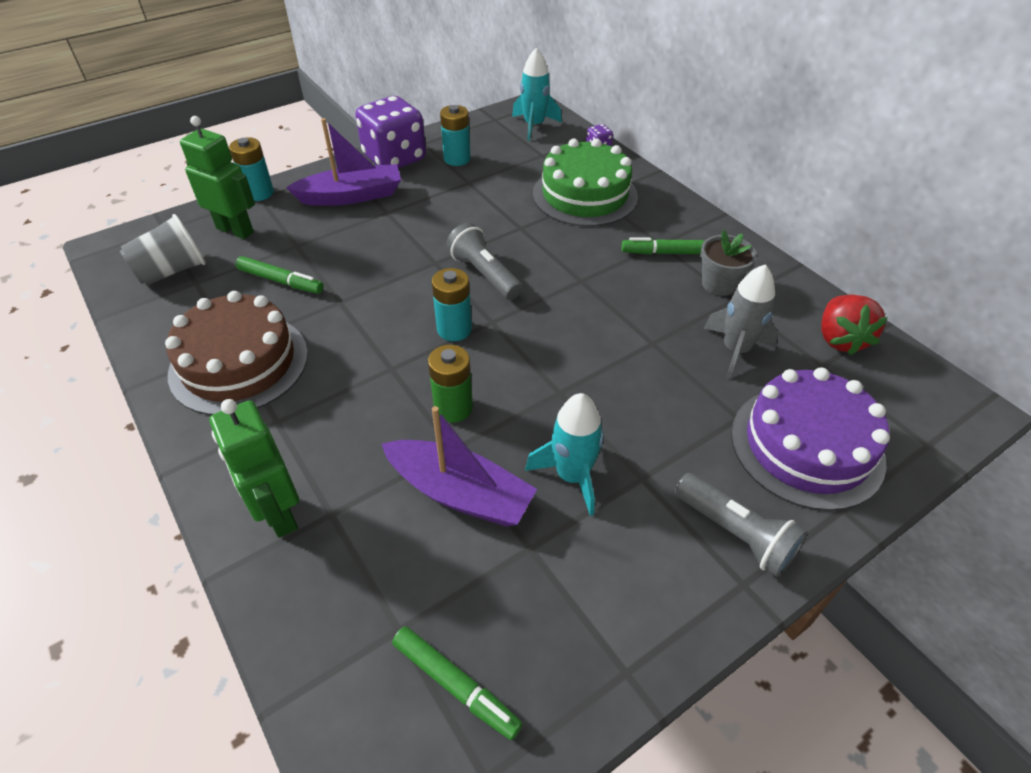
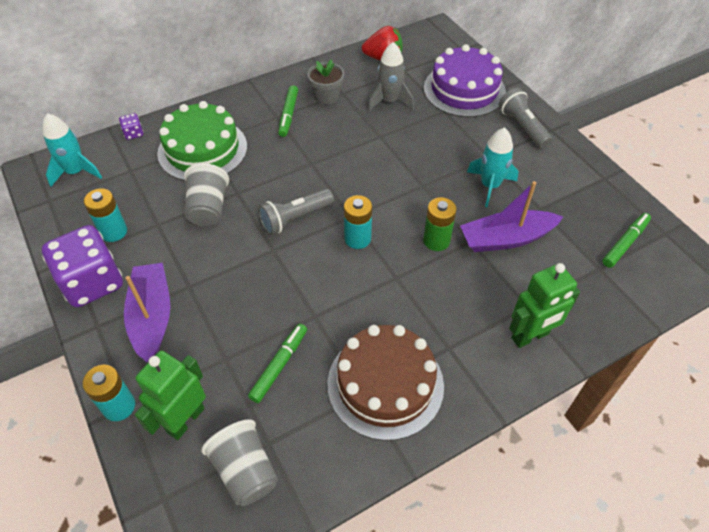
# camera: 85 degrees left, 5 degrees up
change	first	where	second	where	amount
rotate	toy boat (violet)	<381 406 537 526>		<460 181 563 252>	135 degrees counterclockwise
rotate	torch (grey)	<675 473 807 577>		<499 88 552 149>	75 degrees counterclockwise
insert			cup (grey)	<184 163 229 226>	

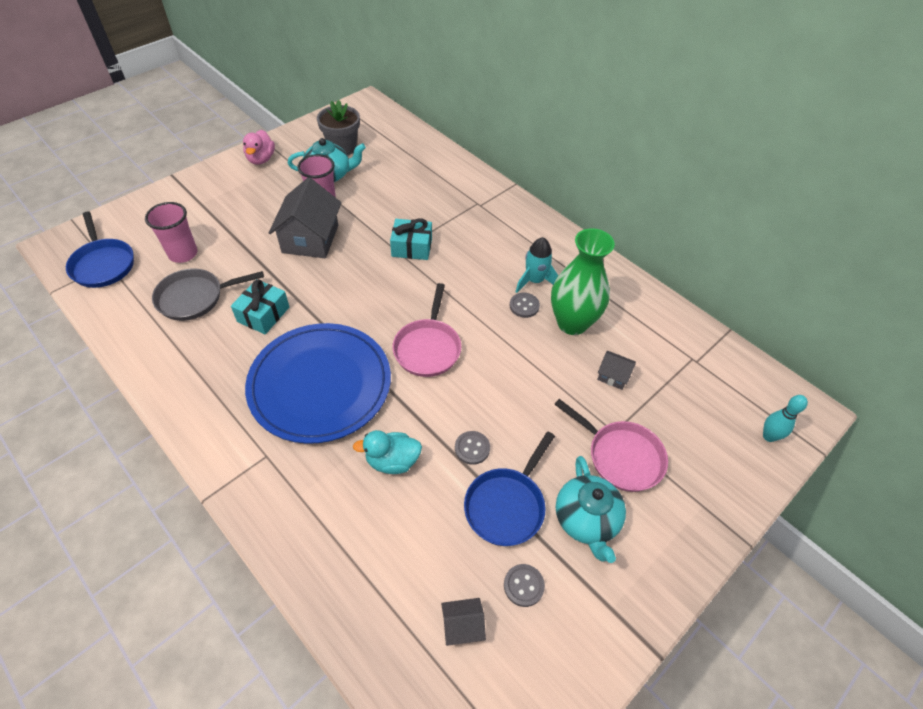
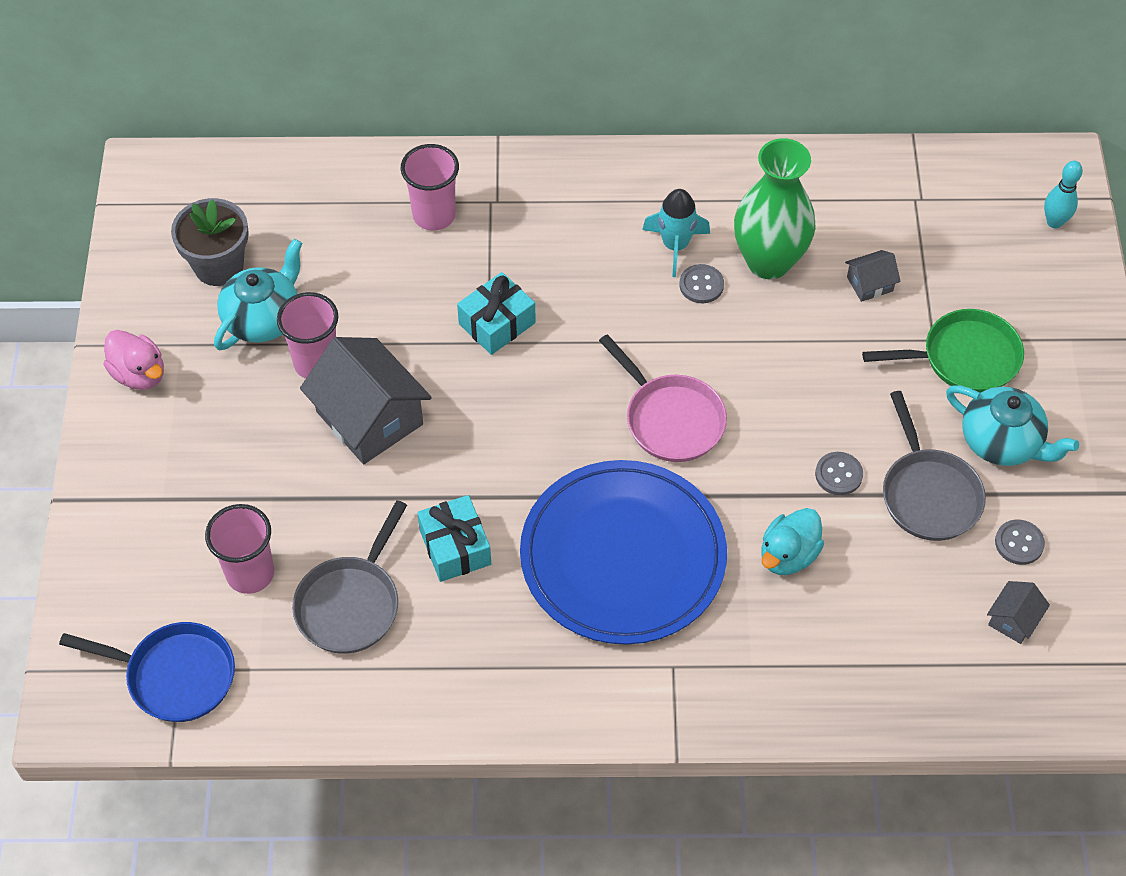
# camera: 45 degrees left, 5 degrees up
change	first	where	second	where	amount
recolor	skillet (rosy)	<554 399 668 492>	skillet (leaf-green)	<862 309 1024 393>	
recolor	skillet (royal blue)	<464 432 555 546>	skillet (grey)	<883 391 986 541>	
insert			cup (rosy)	<401 144 459 231>	

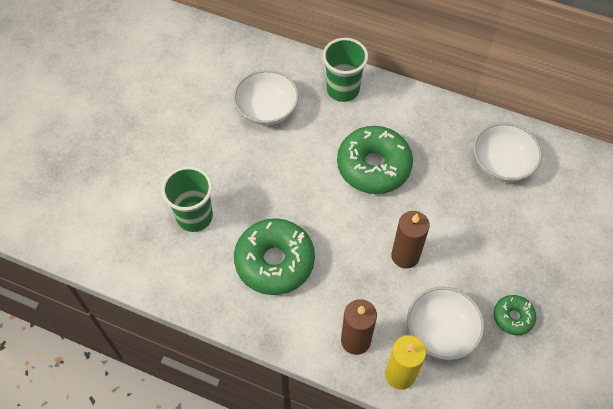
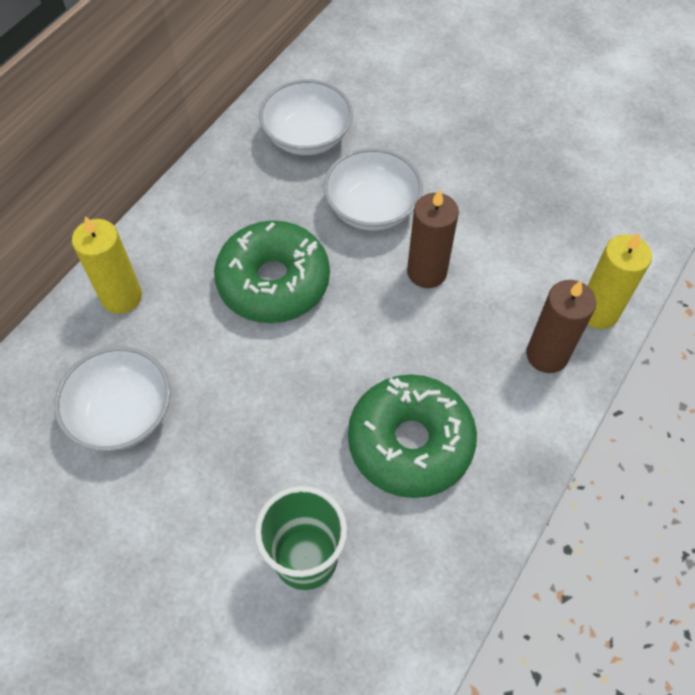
# camera: 80 degrees left, 0 degrees up
change	first	where	second	where	amount
replace	cup (leaf-green)	<322 38 368 102>	pillar candle (golden)	<72 216 142 314>	
move	serving bowl (snow-white)	<407 287 484 360>		<323 148 423 231>	
delete	donut (leaf-green)	<494 295 536 335>			

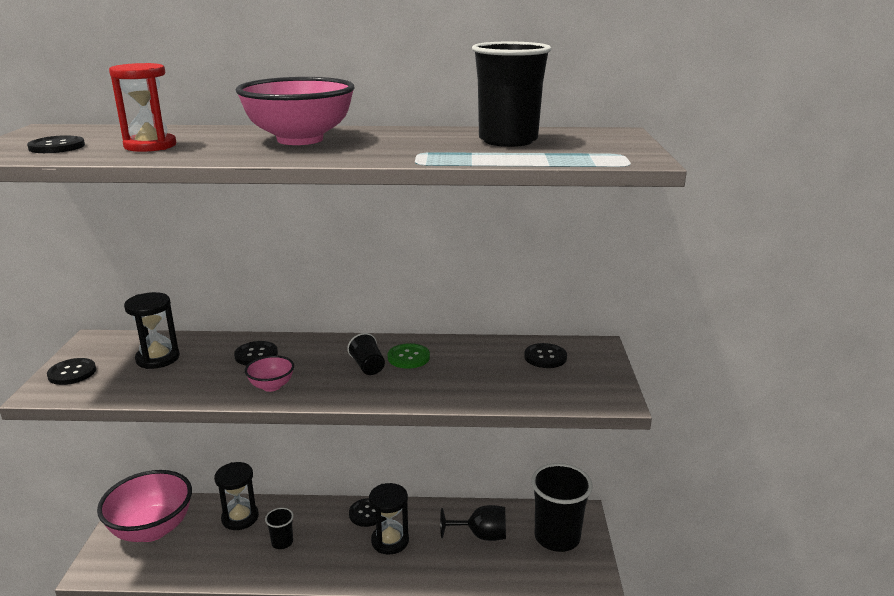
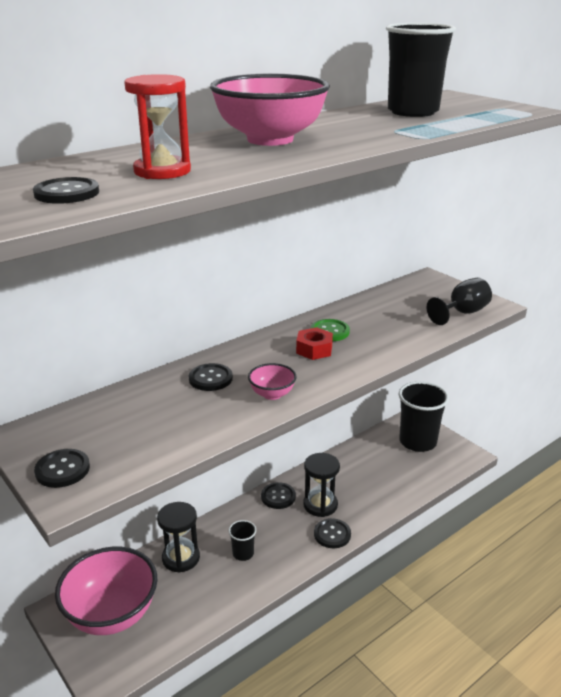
# camera: 40 degrees left, 5 degrees up
change	first	where	second	where	amount
delete	sand timer (black)	<124 292 180 369>			
replace	cup (black)	<347 333 385 375>	hexagon nut (crimson)	<296 327 333 360>	
move	shirt button (black)	<524 343 567 368>		<314 518 351 548>	
move	chalice (black)	<440 505 506 541>		<427 278 492 325>	

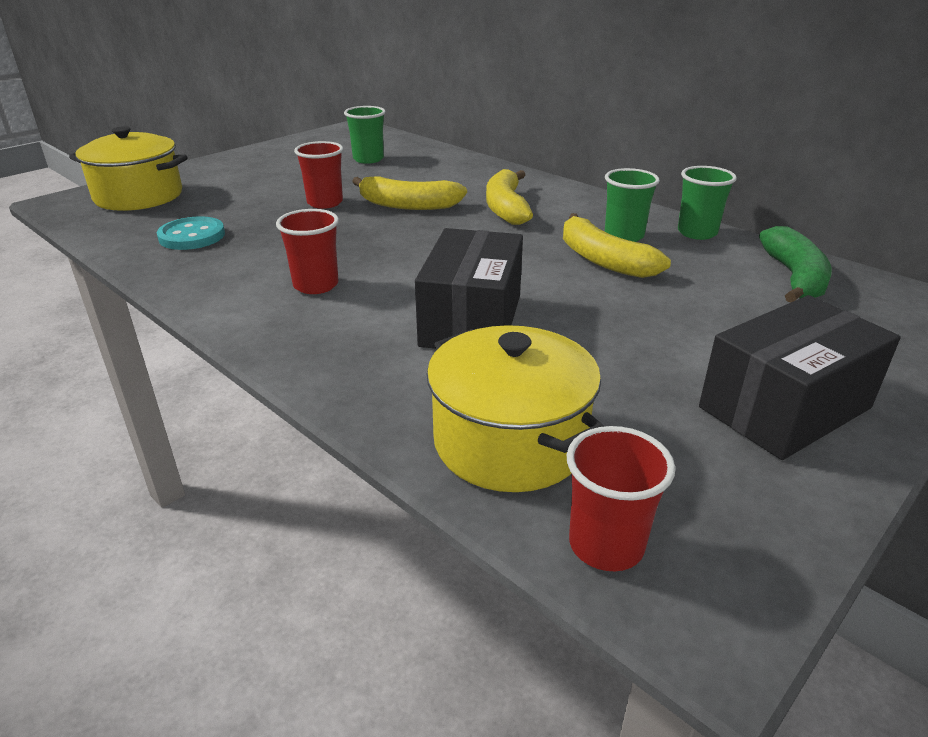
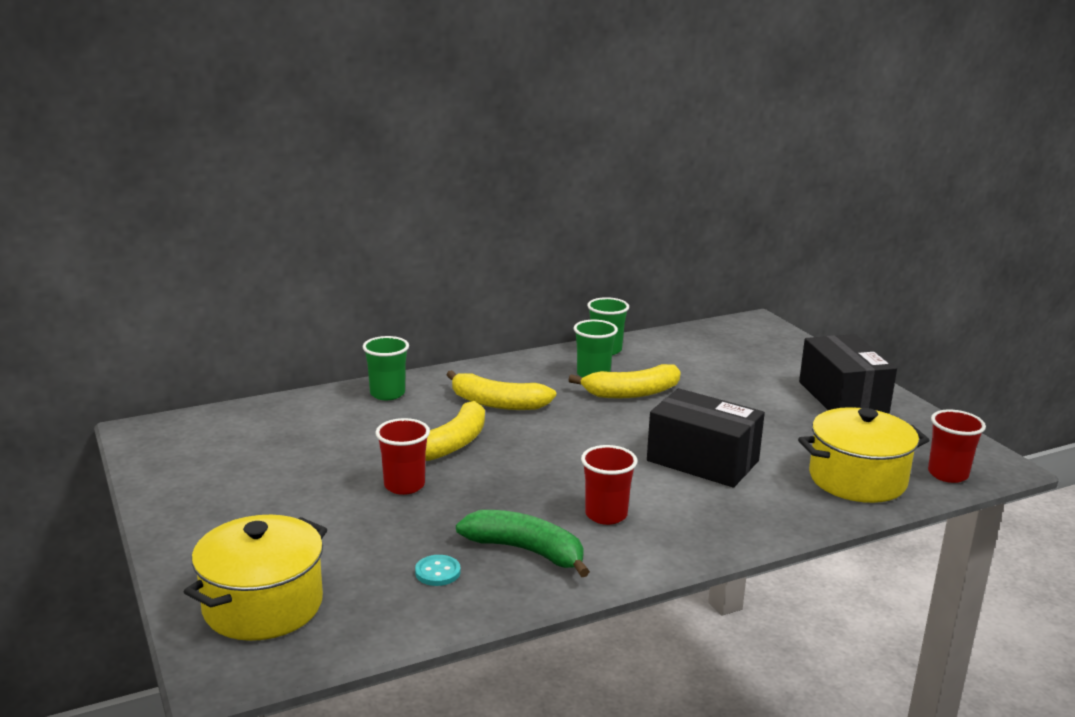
# camera: 70 degrees left, 10 degrees down
change	first	where	second	where	amount
move	cup (leaf-green)	<344 106 386 164>		<363 336 409 400>	
resize	shirt button (turquoise)	<157 216 225 250>		<415 555 461 586>	x0.61
move	toy banana (leaf-green)	<759 226 832 303>		<456 510 590 577>	

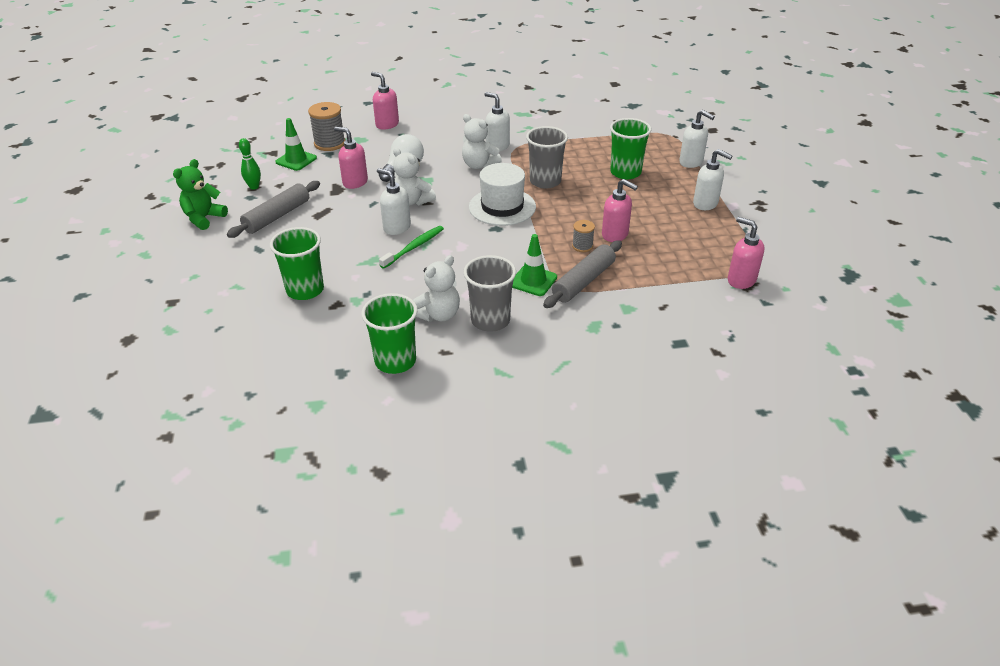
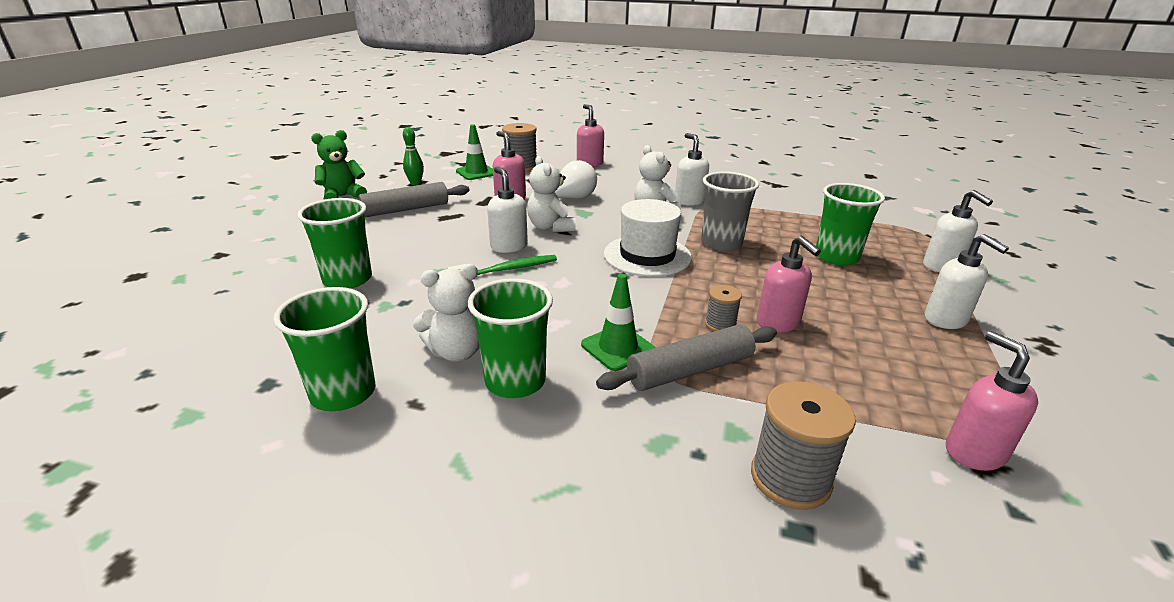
# camera: 25 degrees right, 10 degrees down
change	first	where	second	where	amount
recolor	cup (grey)	<464 255 516 332>	cup (leaf-green)	<468 278 553 398>	
insert			reel of thread (grey)	<751 381 856 510>	

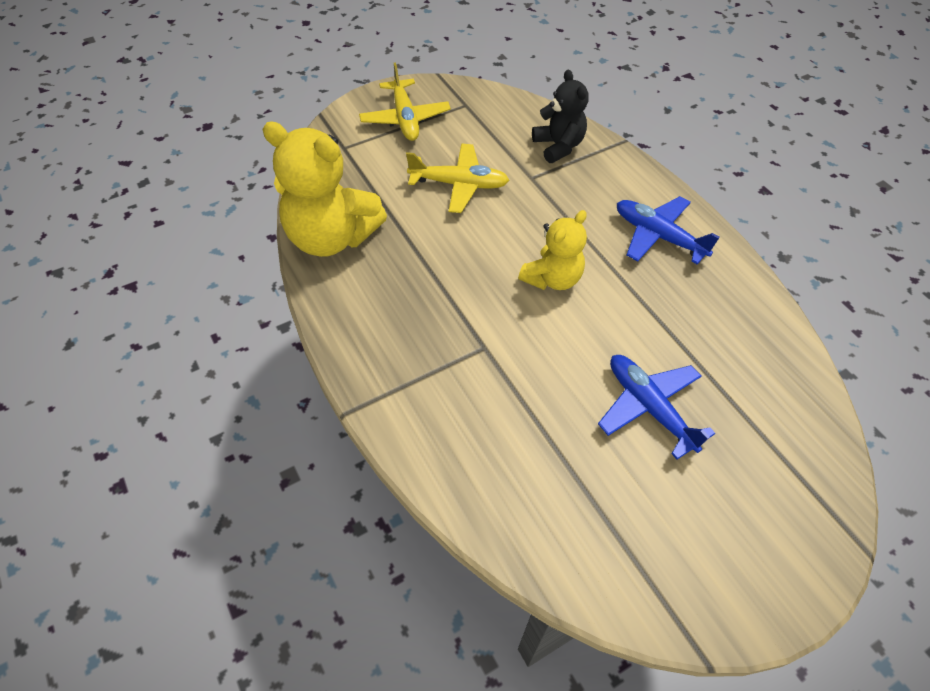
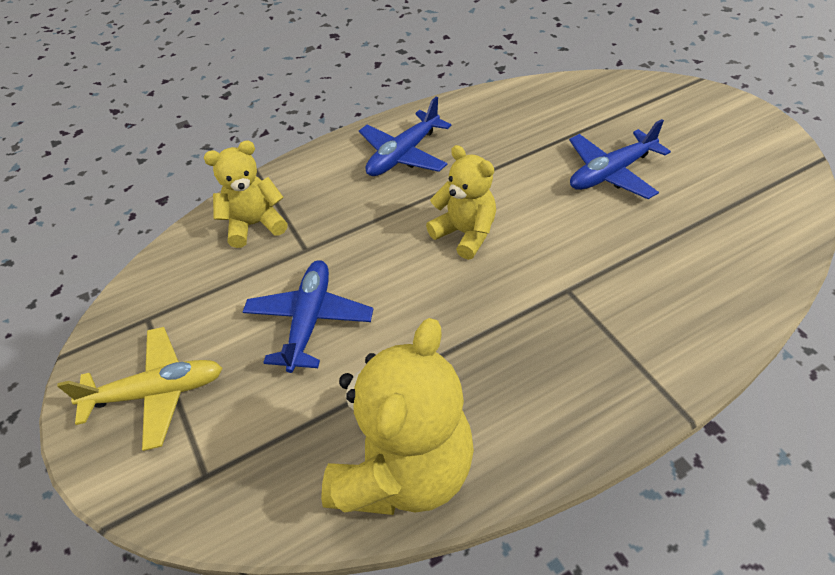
# camera: 85 degrees left, 5 degrees down
change	first	where	second	where	amount
recolor	stuffed bear (black)	<532 70 589 163>	stuffed bear (golden)	<204 140 288 248>	
recolor	aeroplane (golden)	<406 144 509 213>	aeroplane (royal blue)	<243 260 373 373>	

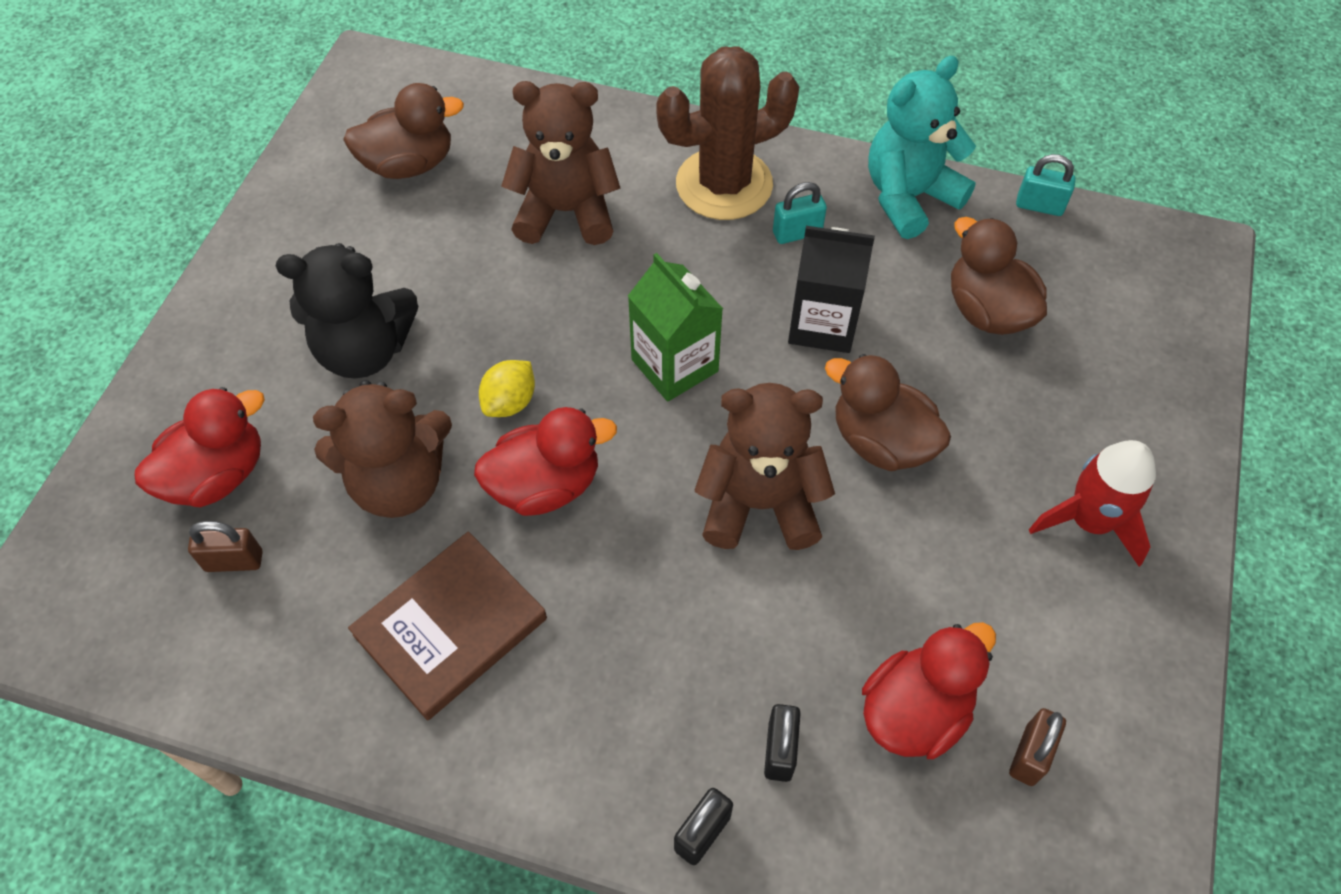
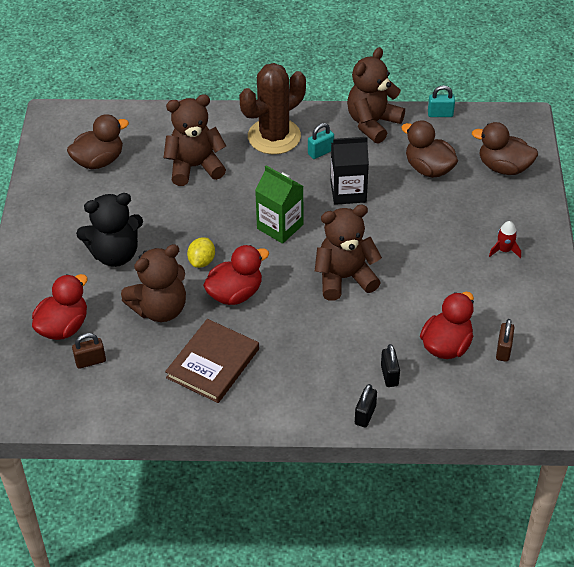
# camera: 15 degrees left, 10 degrees down
change	first	where	second	where	amount
recolor	stuffed bear (turquoise)	<868 56 976 239>	stuffed bear (dark brown)	<347 47 405 144>	
move	rubber duck (dark brown)	<825 354 951 471>		<472 122 538 175>	
resize	spaceship (crimson)	<1029 440 1156 567>		<489 221 521 258>	x0.57

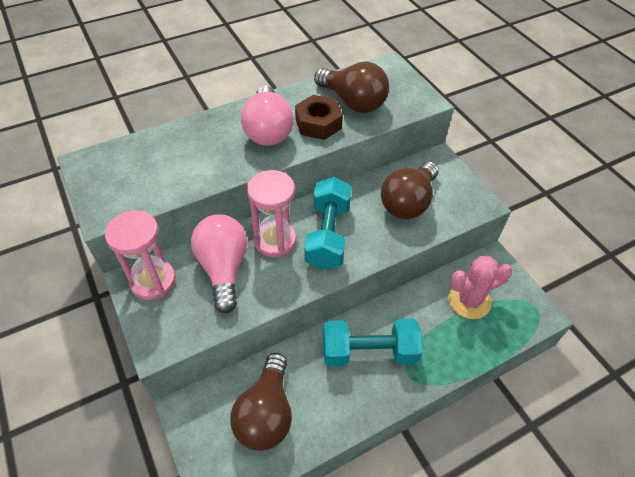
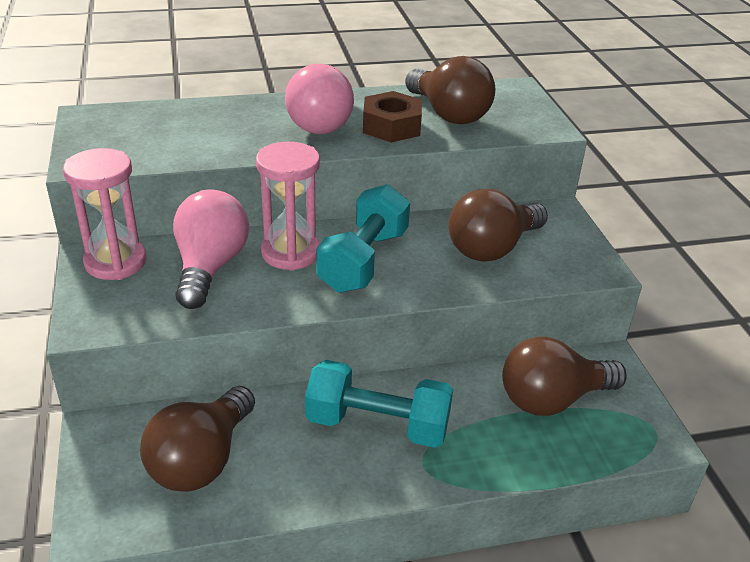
# camera: 15 degrees right, 15 degrees down
change	first	where	second	where	amount
replace	prickly plant (rosy)	<448 256 512 319>	lightbulb (dark brown)	<502 337 627 416>	

